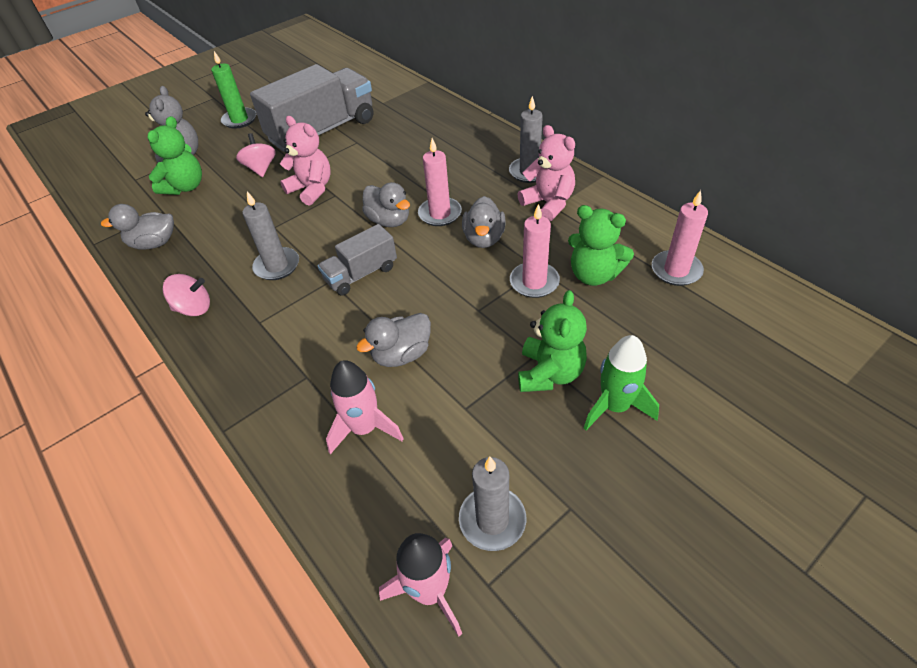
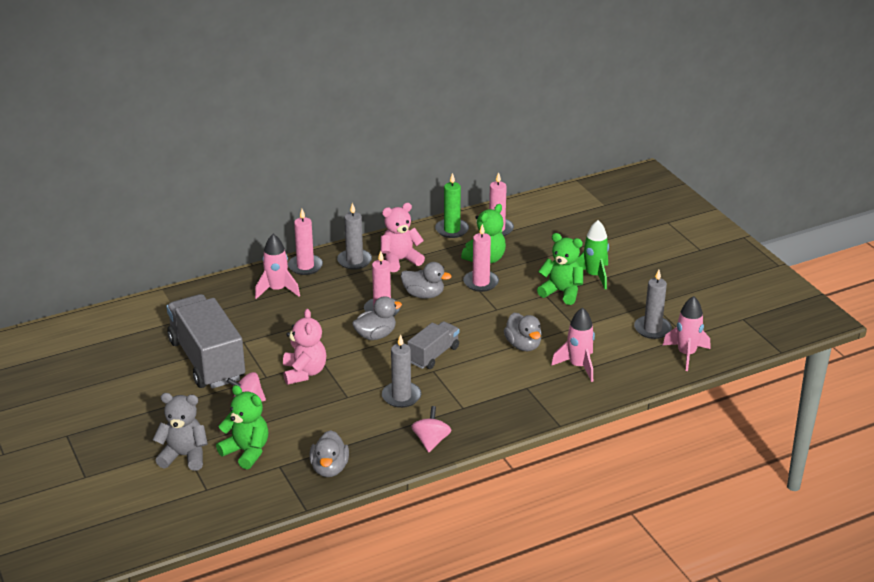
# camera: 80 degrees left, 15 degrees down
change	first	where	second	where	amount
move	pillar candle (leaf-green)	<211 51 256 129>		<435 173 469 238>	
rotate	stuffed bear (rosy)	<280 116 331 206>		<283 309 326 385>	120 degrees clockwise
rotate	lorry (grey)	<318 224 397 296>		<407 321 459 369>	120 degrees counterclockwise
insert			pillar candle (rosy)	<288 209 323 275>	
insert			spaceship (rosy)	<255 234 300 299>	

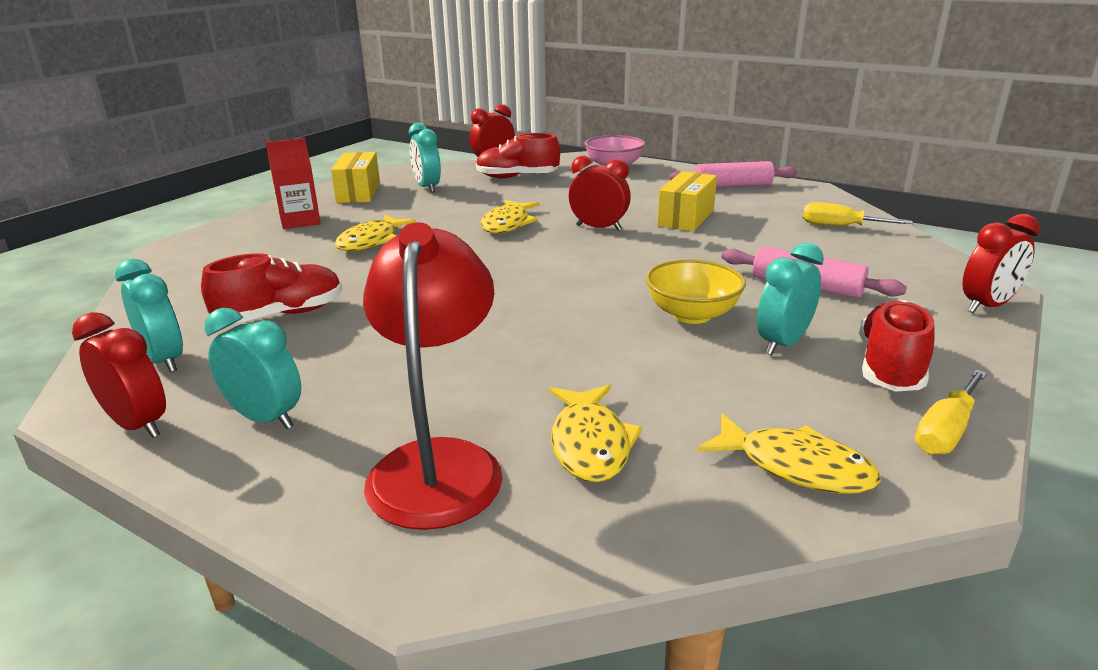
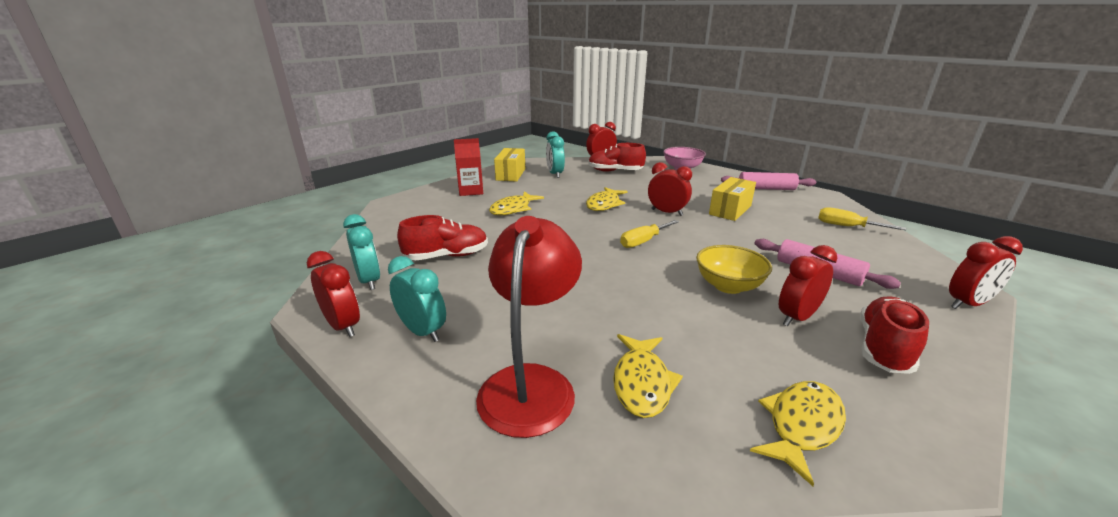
# camera: 10 degrees right, 0 degrees up
change	first	where	second	where	amount
recolor	clock (turquoise)	<757 242 824 355>	clock (crimson)	<779 245 837 326>	
move	flat screwdriver (golden)	<915 369 987 455>		<620 220 679 248>	
rotate	fish (golden)	<697 413 881 494>		<750 381 846 486>	90 degrees counterclockwise

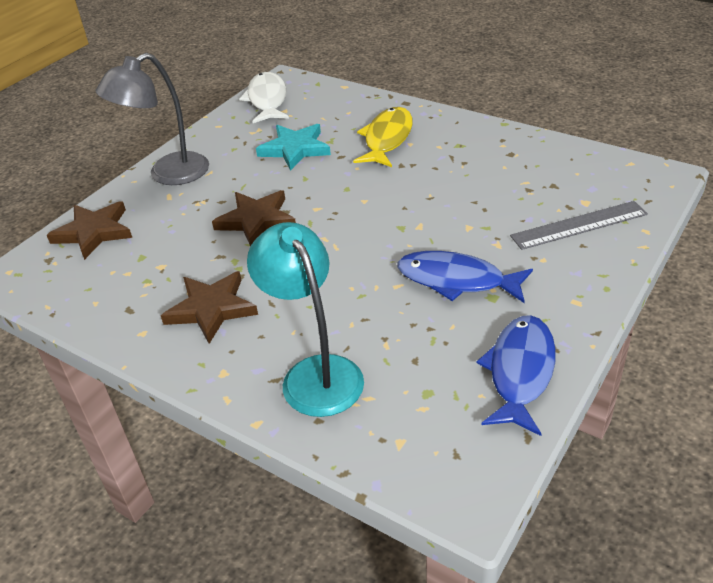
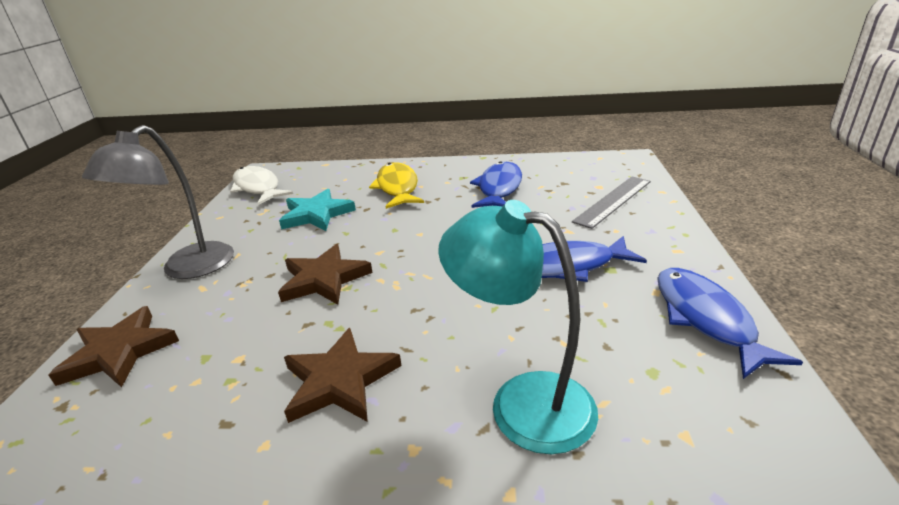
# camera: 30 degrees left, 10 degrees down
change	first	where	second	where	amount
insert			fish (royal blue)	<470 161 522 208>	

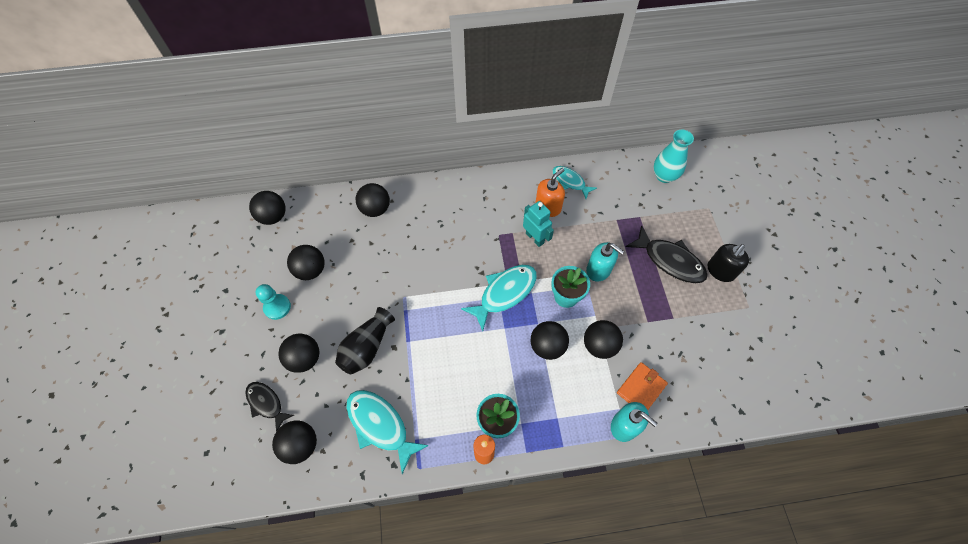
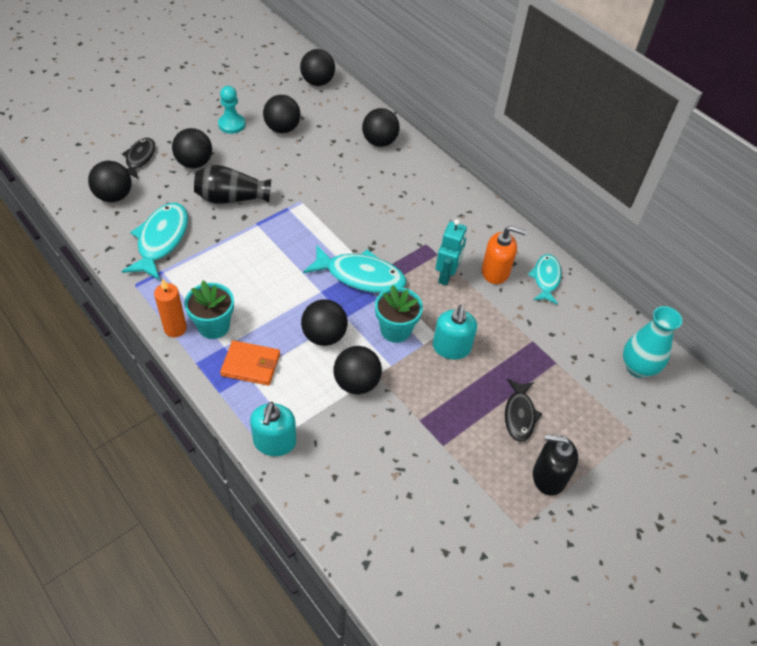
# camera: 55 degrees right, 10 degrees down
change	first	where	second	where	amount
resize	fish (black)	<626 225 708 283>		<505 379 542 442>	x0.63
move	billfold (orange)	<617 362 668 410>		<220 340 280 386>	

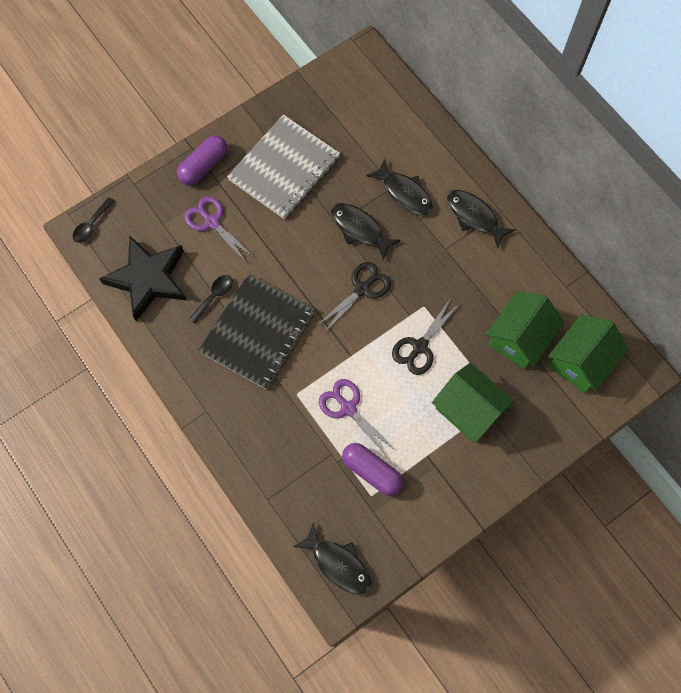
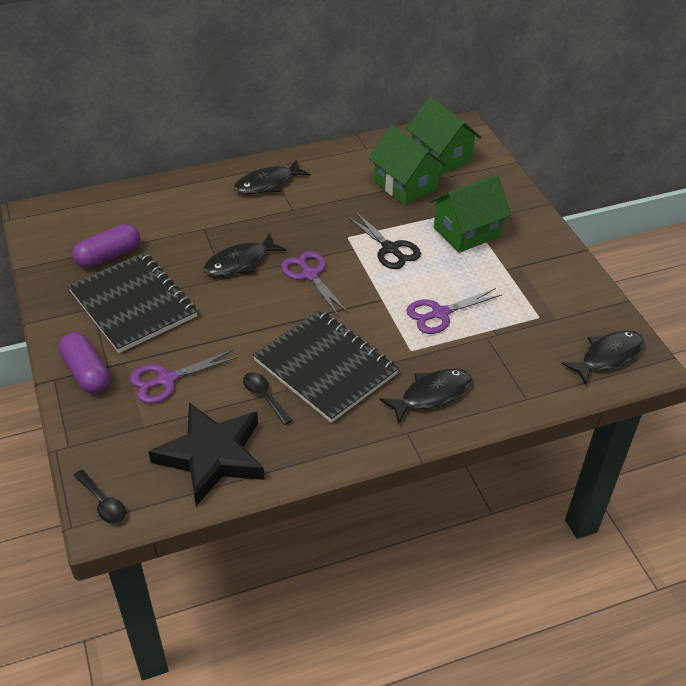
# camera: 75 degrees left, 25 degrees down
change	first	where	second	where	amount
recolor	notepad (grey)	<227 115 340 219>	notepad (black)	<68 252 198 353>	
move	fish (black)	<366 159 433 216>		<379 369 472 425>	
recolor	scissors (black)	<318 262 391 333>	scissors (violet)	<281 251 349 316>	
move	capsule (violet)	<342 443 403 496>		<73 224 140 268>	

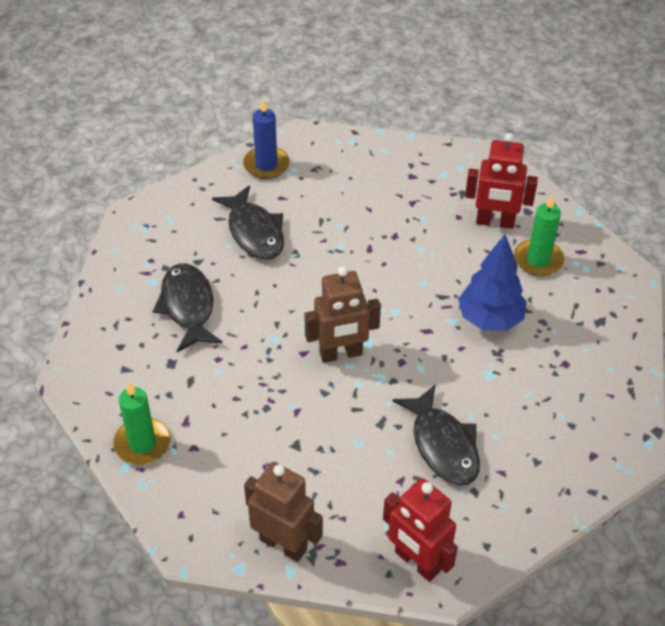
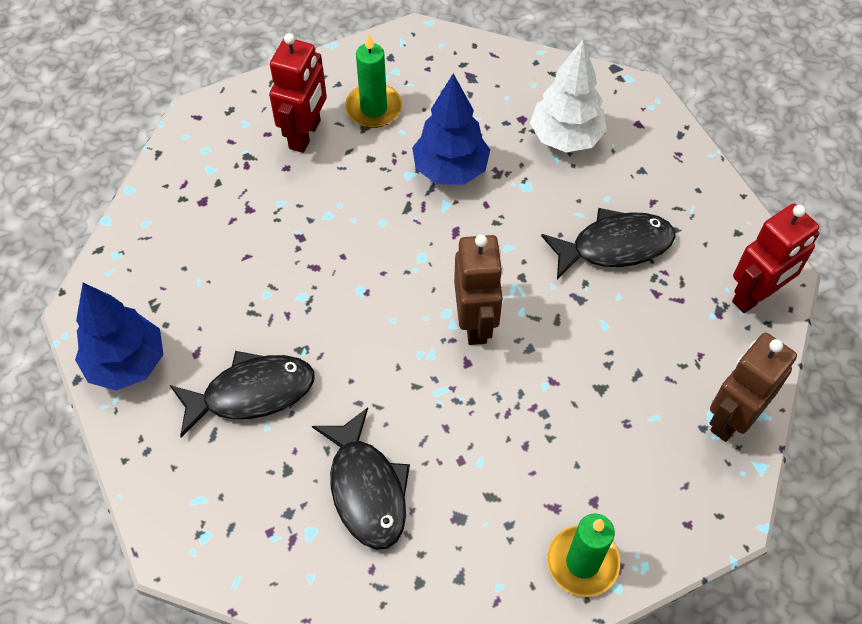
# camera: 80 degrees left, 10 degrees up
change	first	where	second	where	amount
replace	pillar candle (royal blue)	<243 99 290 179>	fir tree (royal blue)	<75 283 164 391>	
rotate	fish (black)	<153 263 223 352>		<312 407 410 550>	105 degrees counterclockwise
insert			fir tree (snow-white)	<530 40 607 152>	

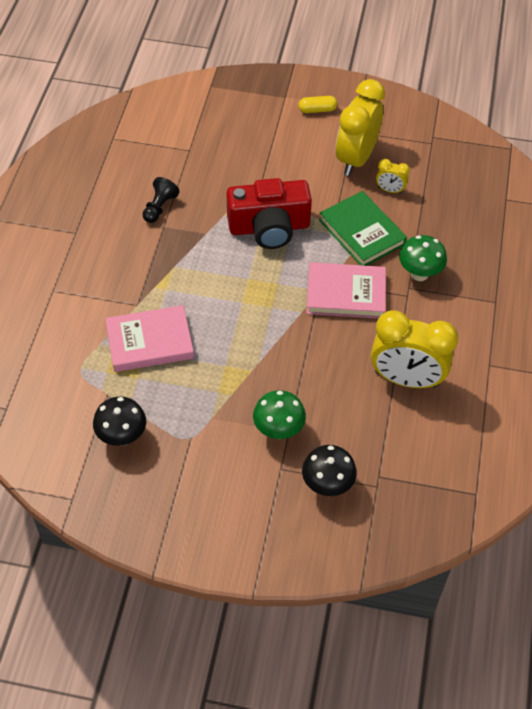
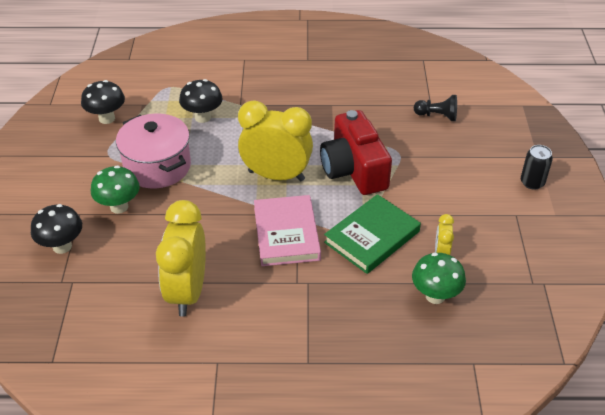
# camera: 80 degrees right, 10 degrees down
change	first	where	second	where	amount
move	clock (golden)	<336 79 385 176>		<238 100 313 181>	
replace	capsule (golden)	<298 96 337 113>	can (black)	<521 145 553 190>	
move	chess pawn (black)	<142 177 180 223>		<414 95 457 121>	
move	fungus (leaf-green)	<399 235 447 281>		<412 253 466 304>	
replace	hardback (rosy)	<105 305 194 372>	fungus (black)	<179 79 223 123>	
insert			stockpot (rosy)	<116 113 191 189>	

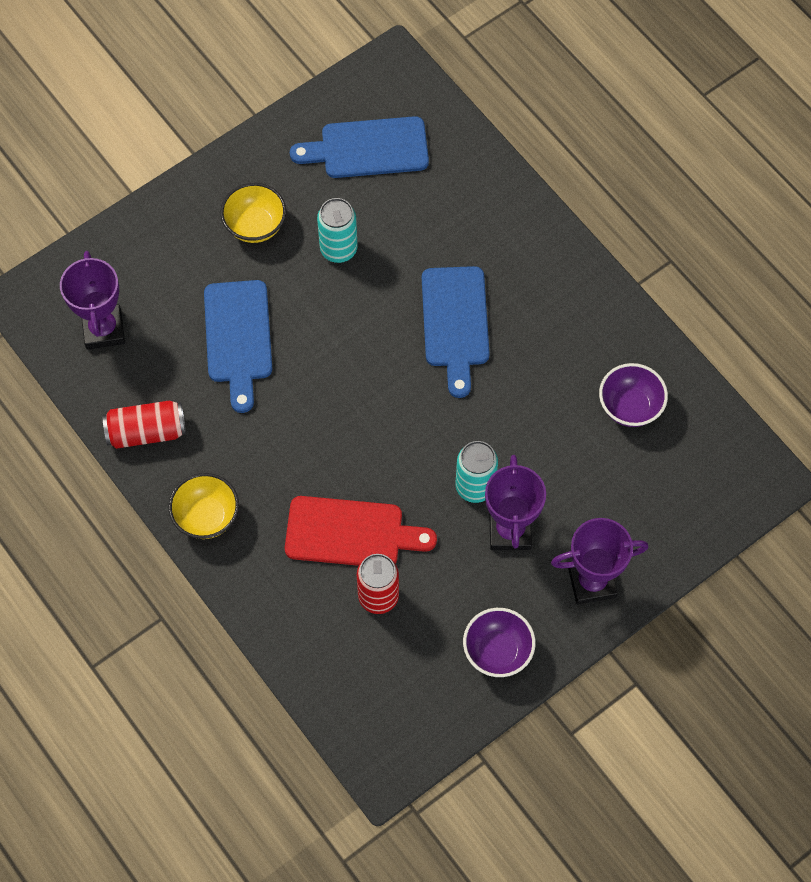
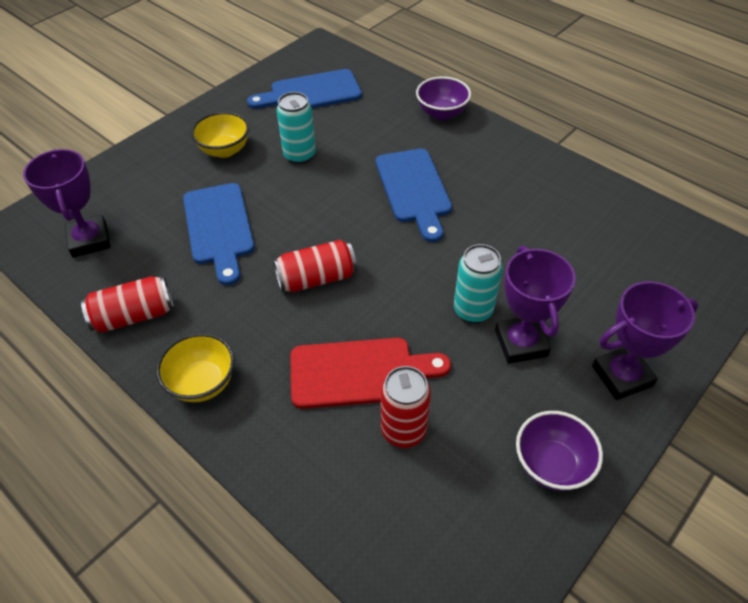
# camera: 10 degrees left, 15 degrees down
change	first	where	second	where	amount
move	serving bowl (violet)	<599 363 668 427>		<416 76 471 120>	
insert			can (crimson)	<273 240 357 292>	

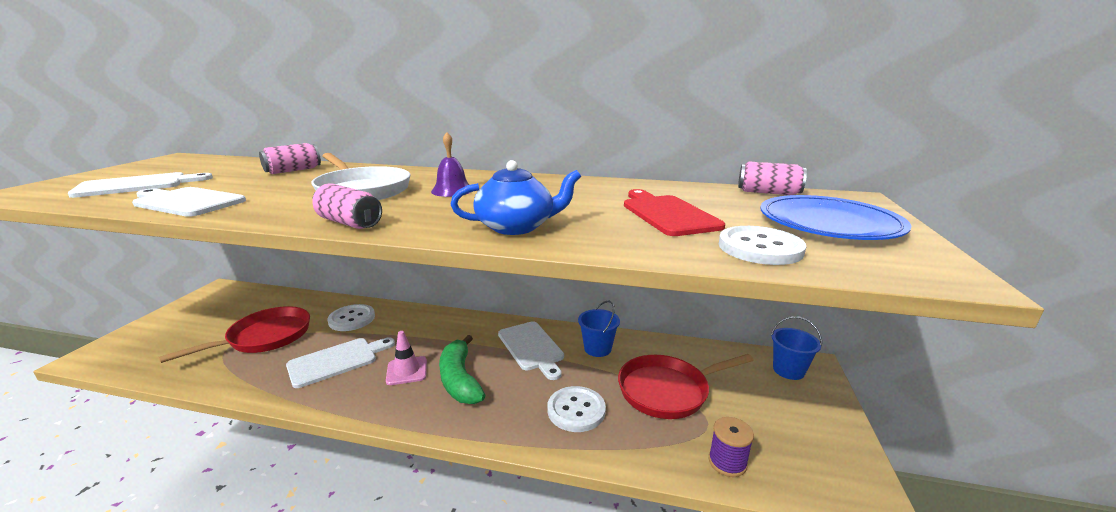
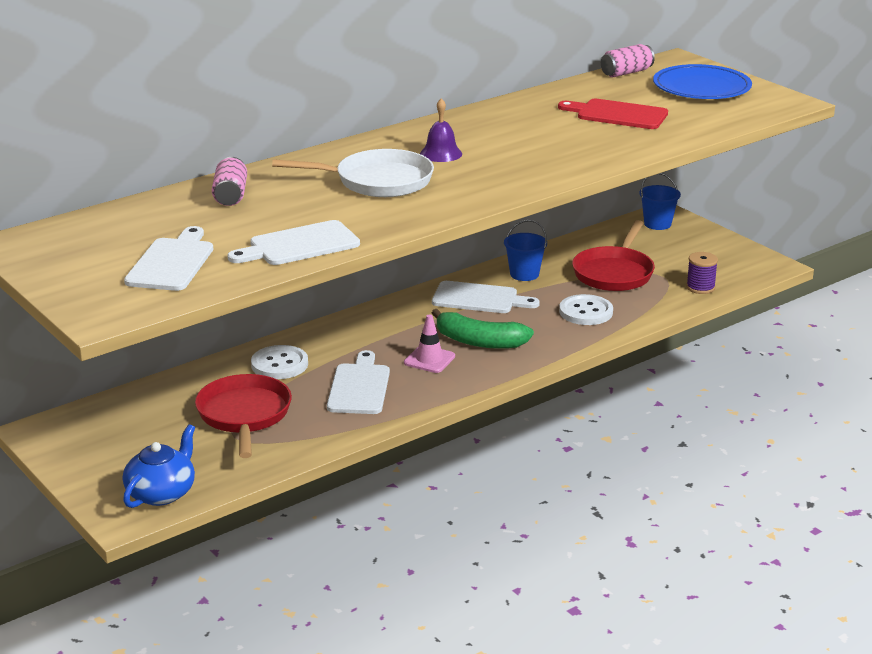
# camera: 50 degrees left, 5 degrees up
change	first	where	second	where	amount
move	tea pot (royal blue)	<451 160 581 235>		<123 424 195 508>	
delete	can (rosy)	<312 183 382 229>			
delete	shirt button (snow-white)	<719 226 806 265>			

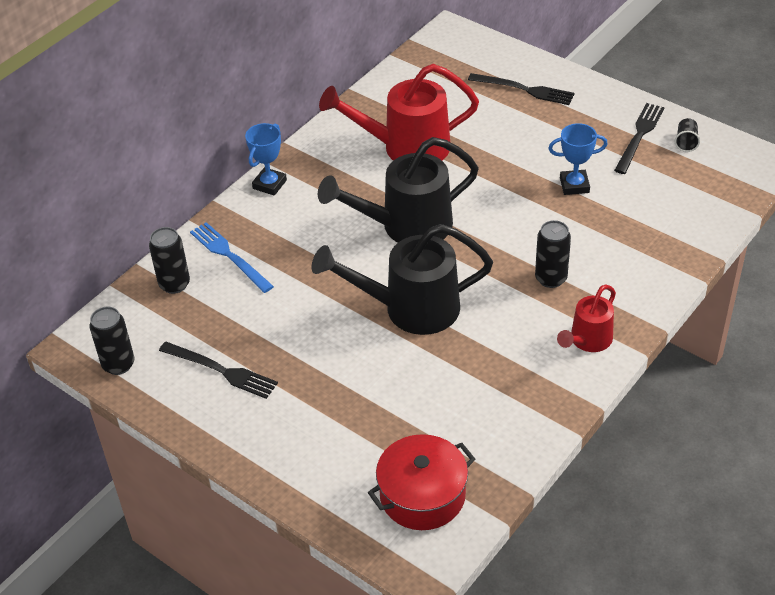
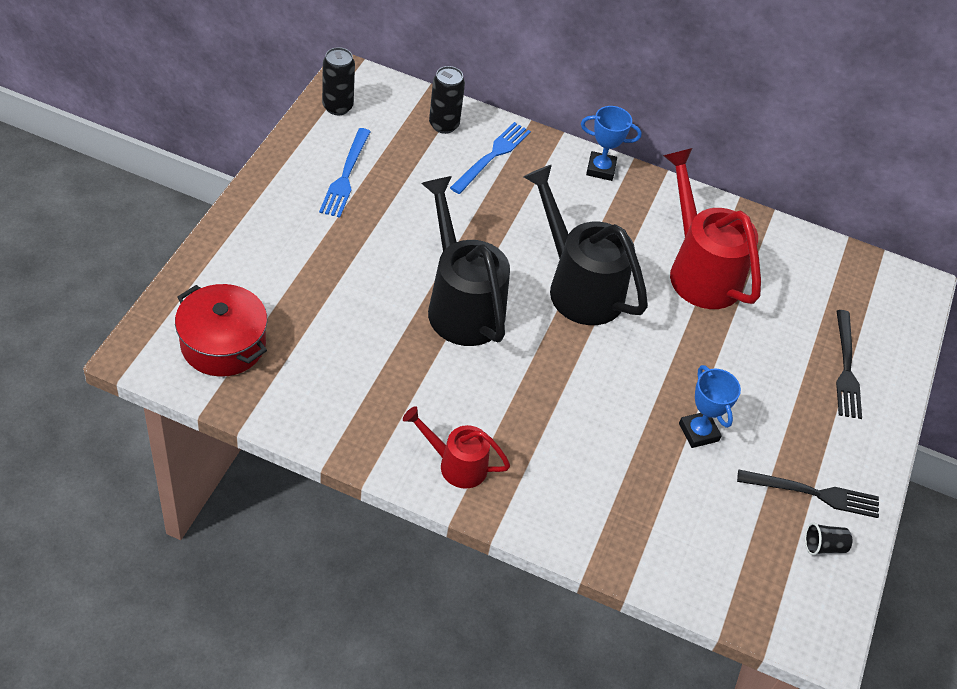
# camera: 65 degrees right, 5 degrees up
change	first	where	second	where	amount
delete	can (black)	<535 220 571 288>			
recolor	fork (black)	<159 342 278 399>	fork (royal blue)	<319 128 371 218>	

